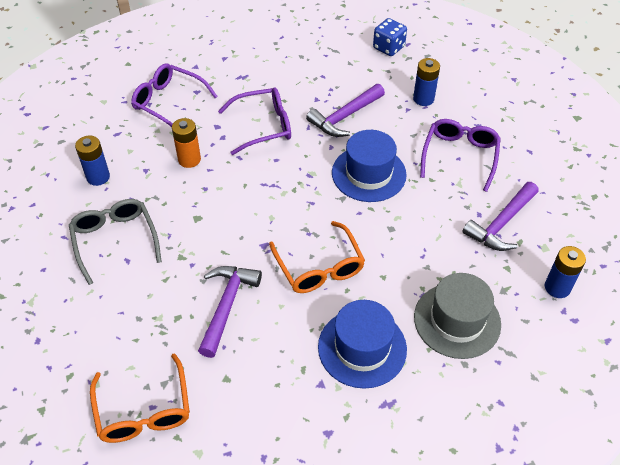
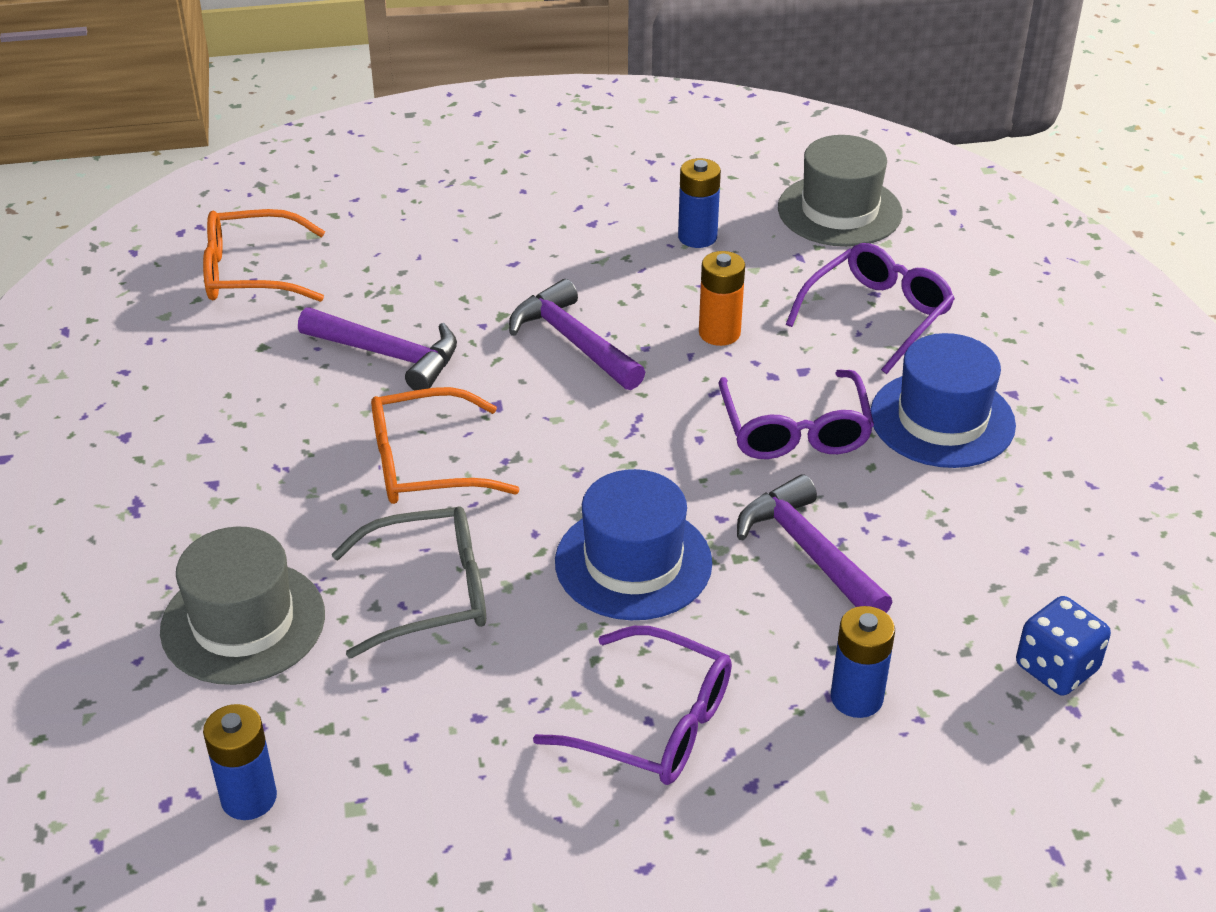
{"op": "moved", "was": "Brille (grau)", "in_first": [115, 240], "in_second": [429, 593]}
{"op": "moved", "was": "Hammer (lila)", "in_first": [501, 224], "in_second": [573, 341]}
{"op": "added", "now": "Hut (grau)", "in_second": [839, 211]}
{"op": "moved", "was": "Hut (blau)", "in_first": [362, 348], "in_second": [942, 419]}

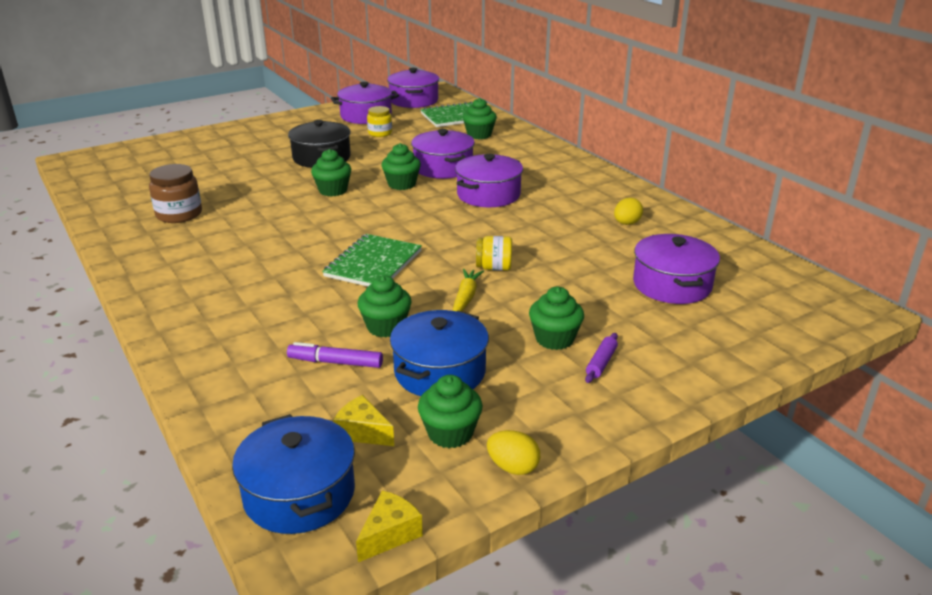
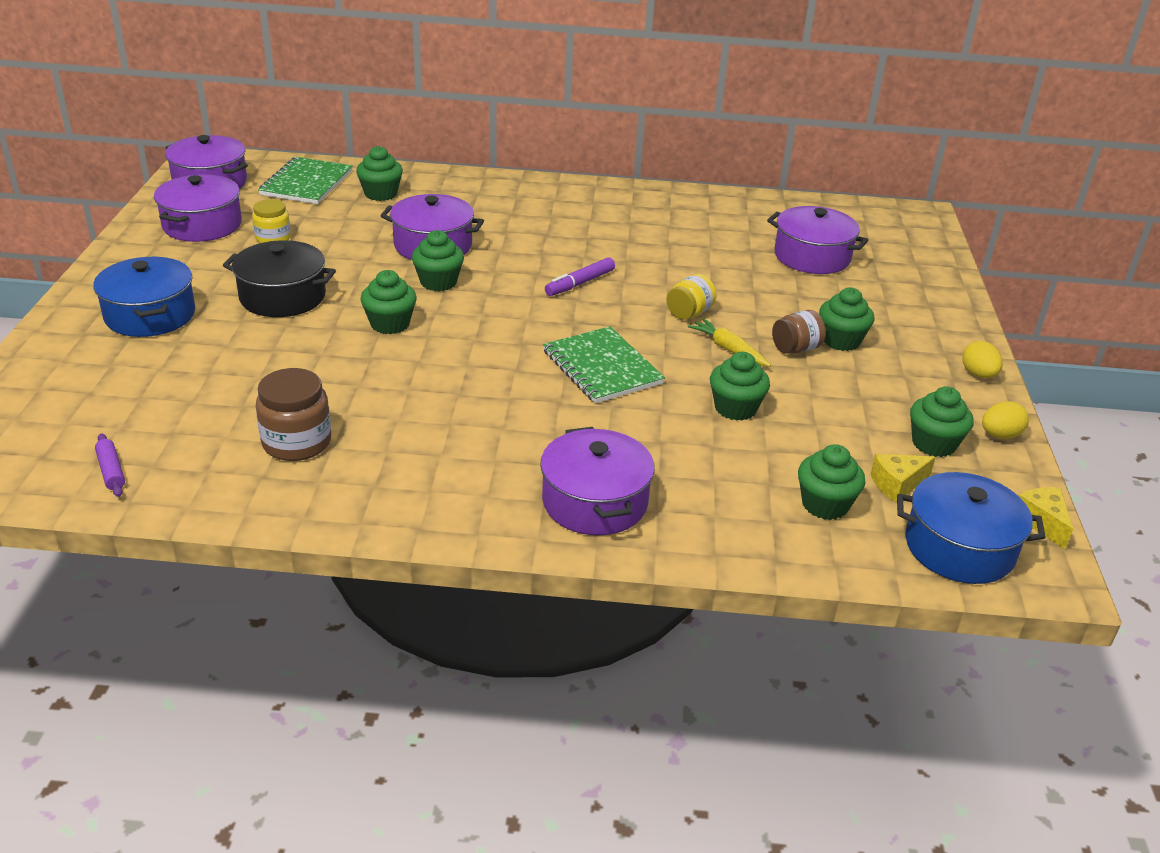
{"op": "moved", "was": "Kochtopf (blau)", "in_first": [440, 372], "in_second": [150, 315]}
{"op": "moved", "was": "Nudelholz (lila)", "in_first": [601, 363], "in_second": [111, 471]}
{"op": "moved", "was": "Kochtopf (lila)", "in_first": [488, 195], "in_second": [595, 502]}
{"op": "moved", "was": "Filzstift (lila)", "in_first": [336, 362], "in_second": [580, 283]}
{"op": "added", "now": "Einmachglas (braun)", "in_second": [795, 349]}
{"op": "added", "now": "Muffin (grün)", "in_second": [825, 504]}
{"op": "moved", "was": "Ei (gelb)", "in_first": [626, 223], "in_second": [978, 374]}

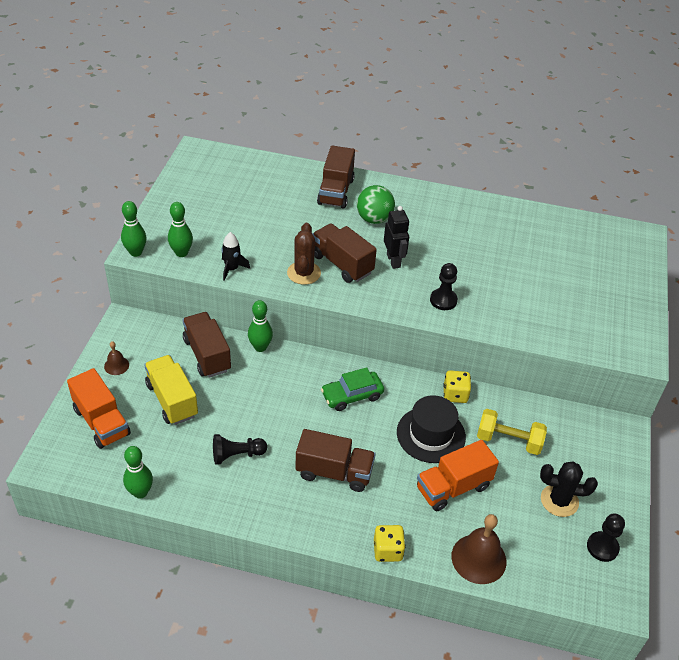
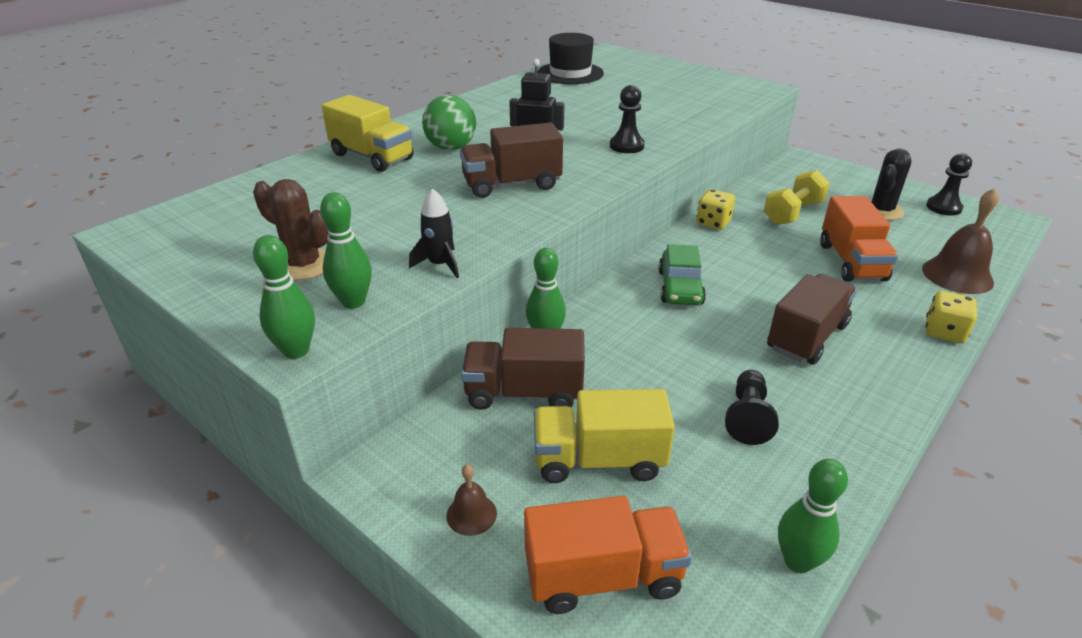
{"op": "moved", "was": "Kaktus (braun)", "in_first": [304, 273], "in_second": [304, 265]}
{"op": "recoloured", "was": "Lastwagen (braun)", "now": "Lastwagen (gelb)", "in_first": [335, 192], "in_second": [372, 157]}
{"op": "moved", "was": "Hut (schwarz)", "in_first": [431, 434], "in_second": [570, 73]}

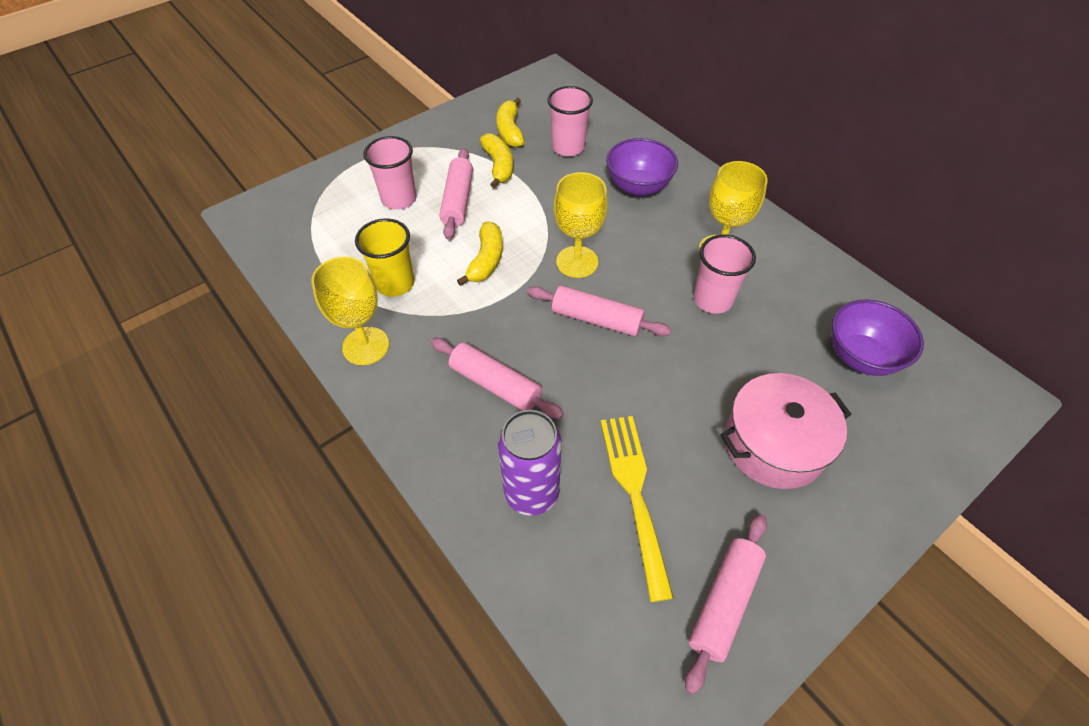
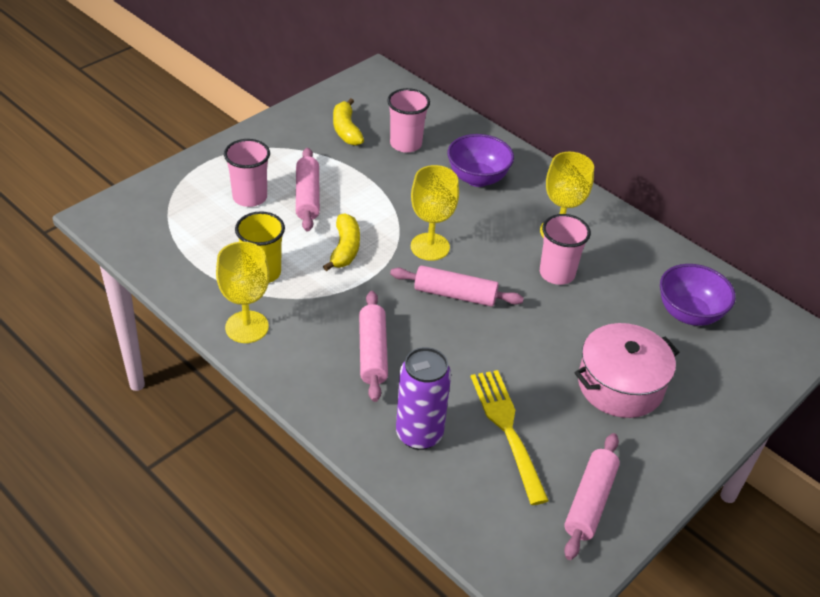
{"op": "turned", "was": "Nudelholz (rosa)", "in_first": [495, 384], "in_second": [372, 352], "clockwise": 60}
{"op": "removed", "was": "Banane (gelb)", "in_first": [498, 166]}

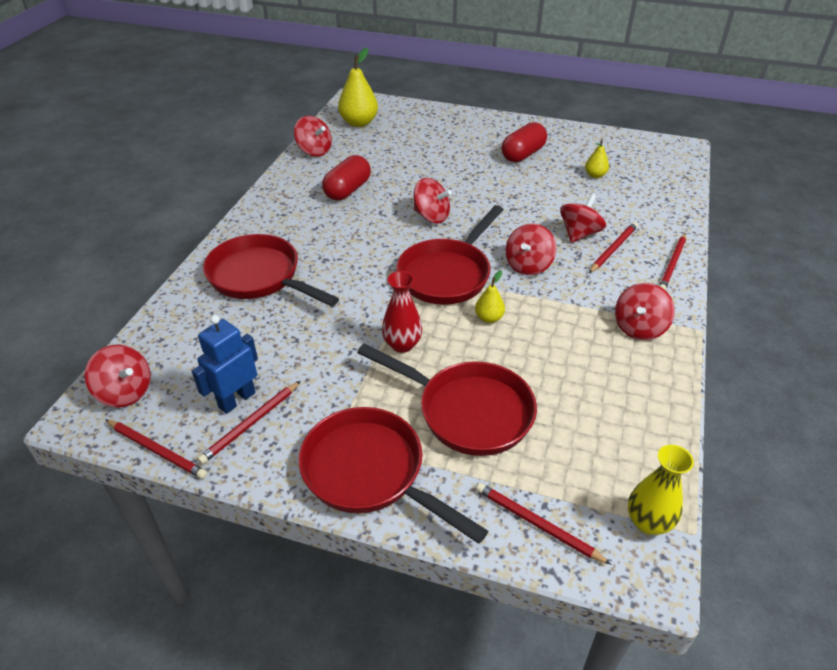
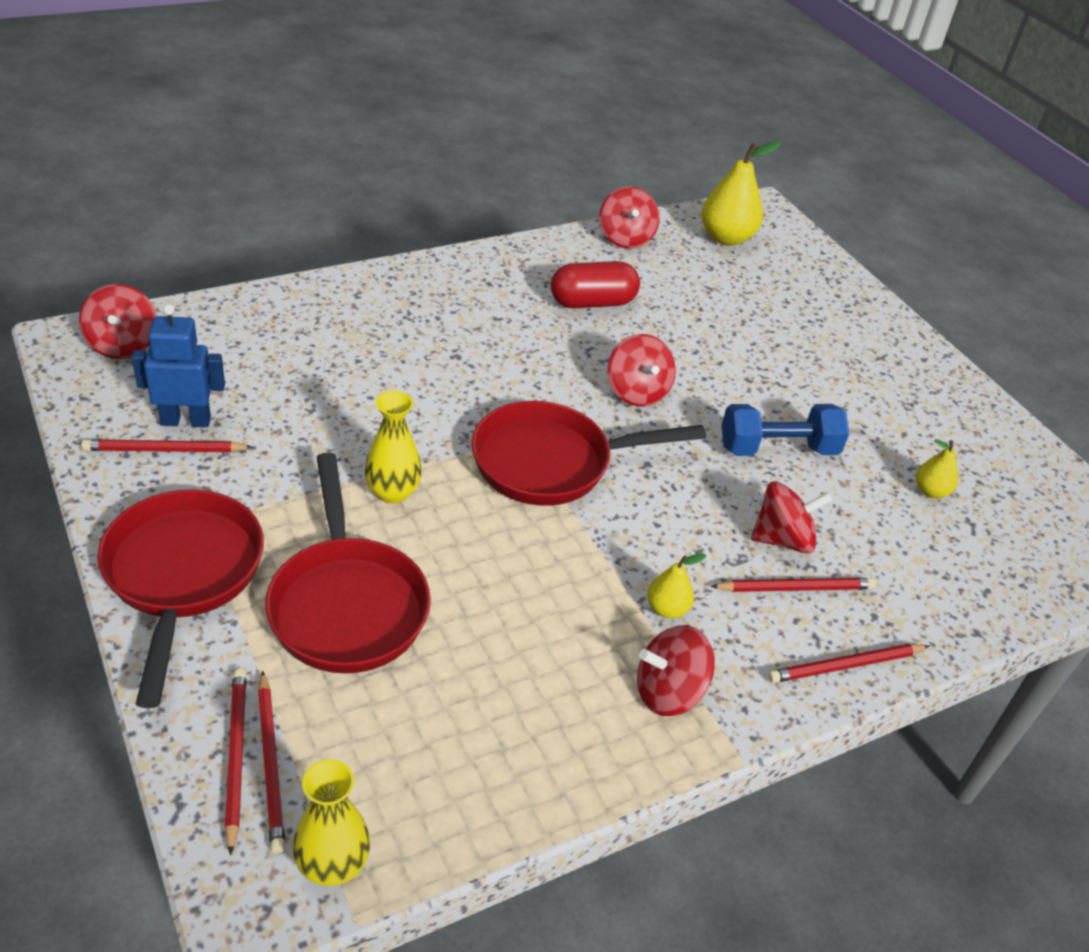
{"op": "moved", "was": "Bleistift (rot)", "in_first": [157, 450], "in_second": [271, 763]}
{"op": "recoloured", "was": "Vase (rot)", "now": "Vase (gelb)", "in_first": [402, 344], "in_second": [392, 492]}
{"op": "moved", "was": "Birne (gelb)", "in_first": [489, 318], "in_second": [666, 608]}
{"op": "added", "now": "Hantel (blau)", "in_second": [778, 449]}
{"op": "removed", "was": "Pfanne (rot)", "in_first": [259, 277]}
{"op": "removed", "was": "Kapsel (rot)", "in_first": [523, 154]}
{"op": "removed", "was": "Kreisel (rot)", "in_first": [528, 265]}

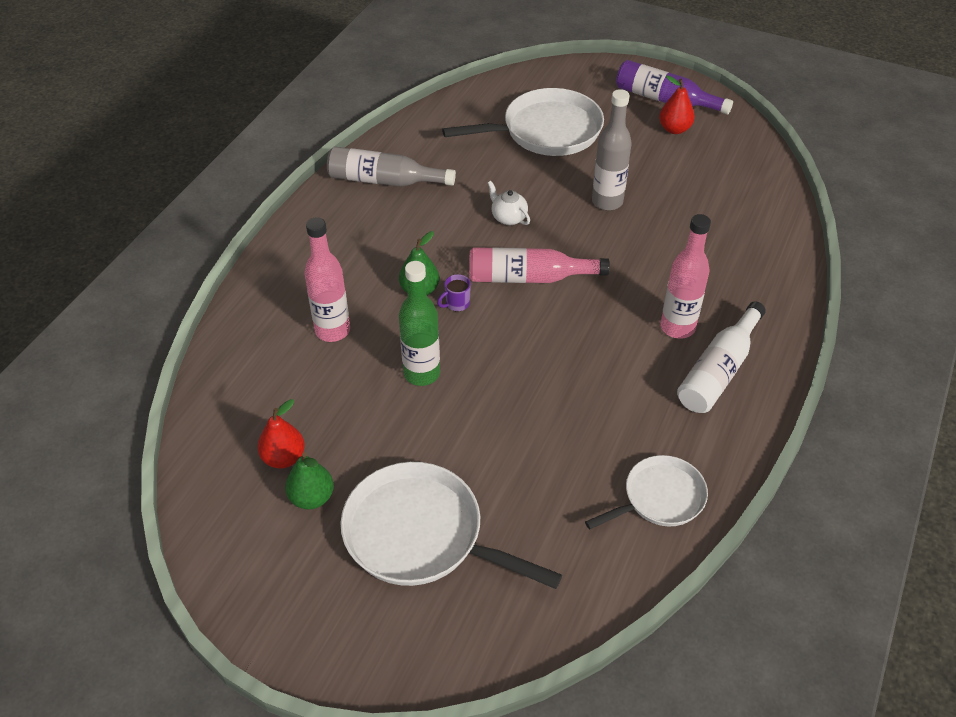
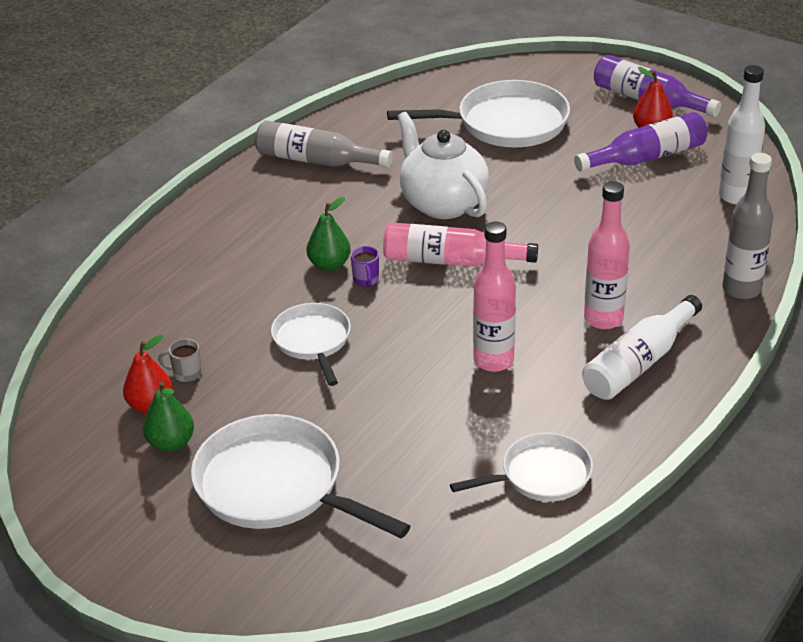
{"op": "added", "now": "Tasse (grau)", "in_second": [186, 373]}
{"op": "replaced", "was": "Flasche (grün)", "now": "Pfanne (weiß)", "in_first": [422, 373], "in_second": [313, 341]}
{"op": "turned", "was": "Tasse (lila)", "in_first": [456, 304], "in_second": [366, 280], "clockwise": -75}
{"op": "resized", "was": "Teekanne (weiß)", "in_first": [508, 218], "in_second": [442, 203], "ratio": 2.2}
{"op": "moved", "was": "Flasche (rosa)", "in_first": [332, 330], "in_second": [493, 360]}
{"op": "added", "now": "Flasche (lila)", "in_second": [646, 157]}
{"op": "added", "now": "Flasche (weiß)", "in_second": [736, 196]}
{"op": "moved", "was": "Flasche (grau)", "in_first": [607, 202], "in_second": [741, 289]}

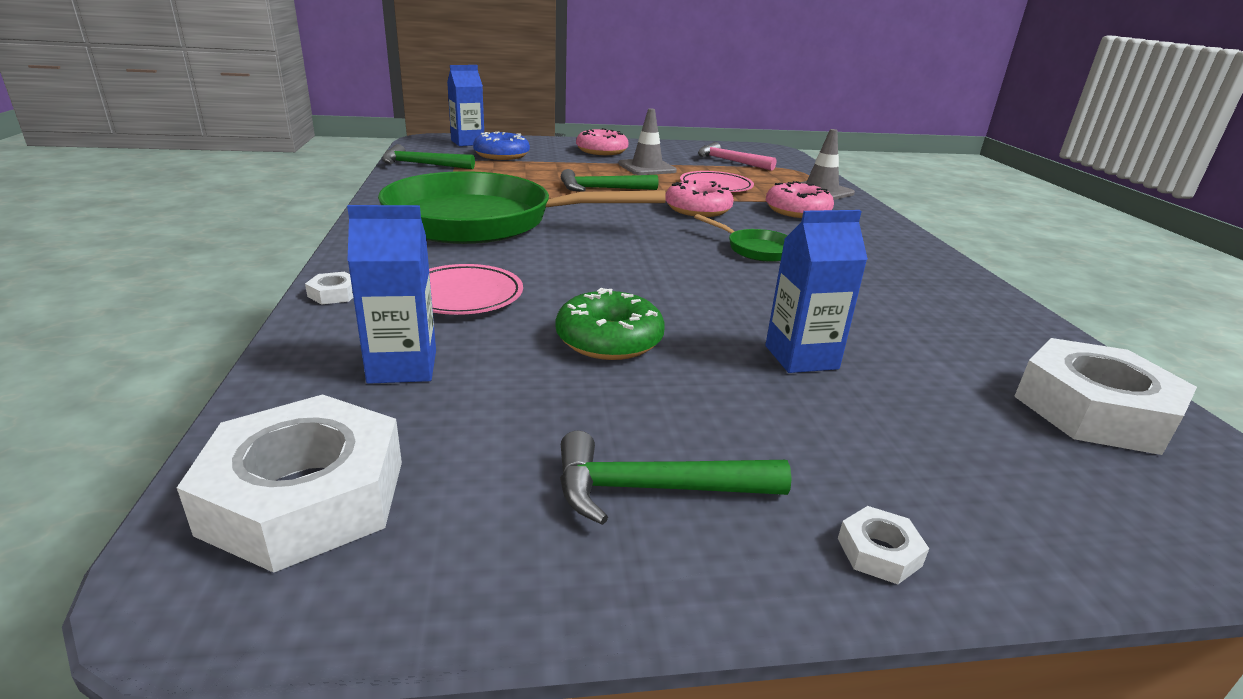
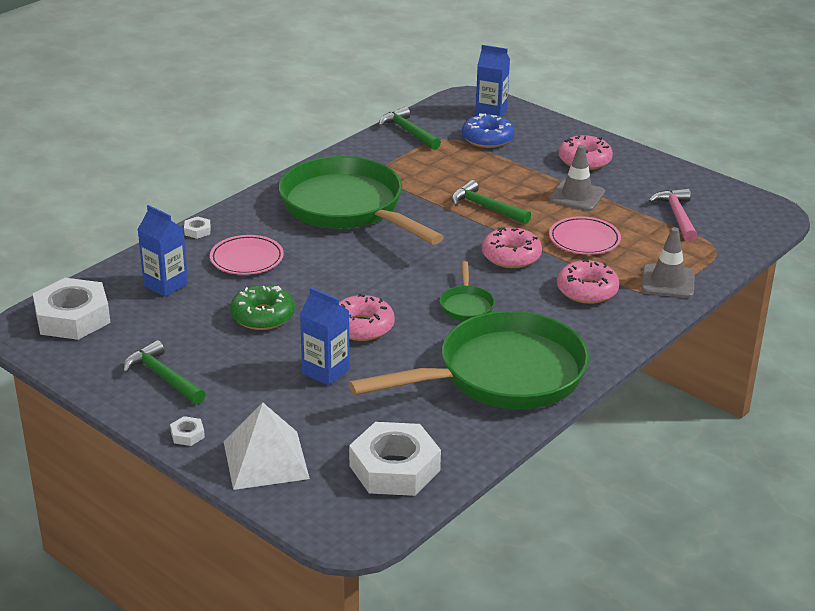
{"op": "added", "now": "Pyramide (weiß)", "in_second": [266, 460]}
{"op": "added", "now": "Donut (rosa)", "in_second": [362, 327]}
{"op": "added", "now": "Pfanne (grün)", "in_second": [502, 375]}

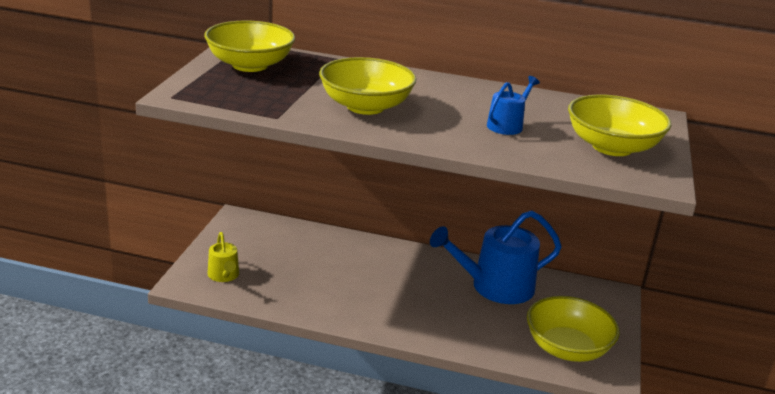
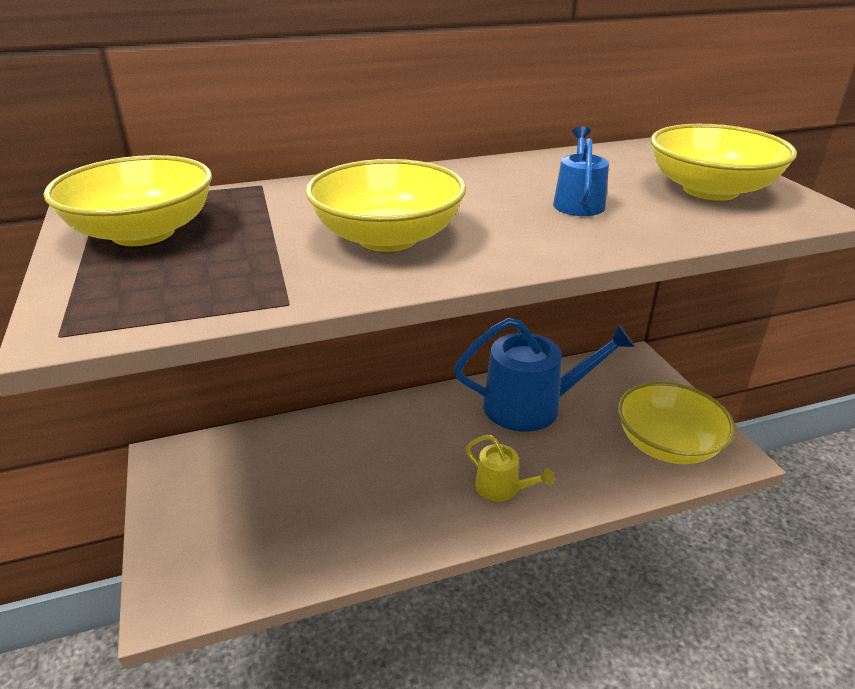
{"op": "turned", "was": "Gießkanne (blau)", "in_first": [495, 287], "in_second": [532, 406], "clockwise": -135}
{"op": "moved", "was": "Gießkanne (gelb)", "in_first": [224, 275], "in_second": [502, 488]}

